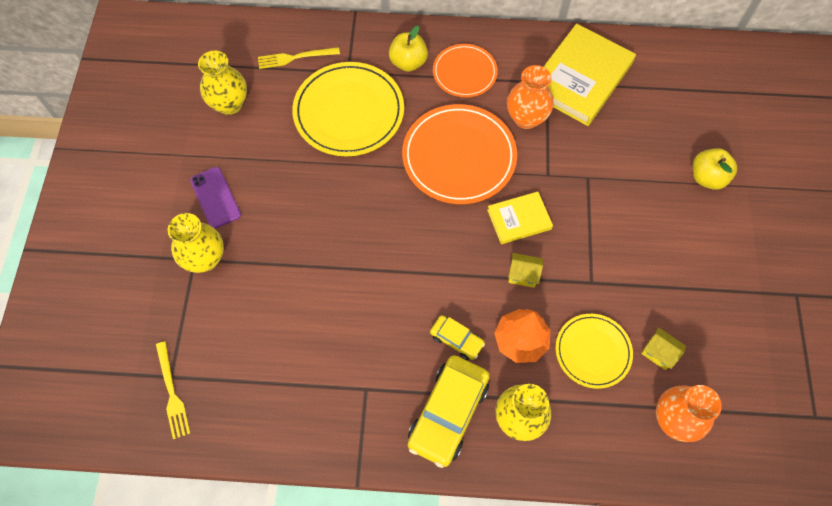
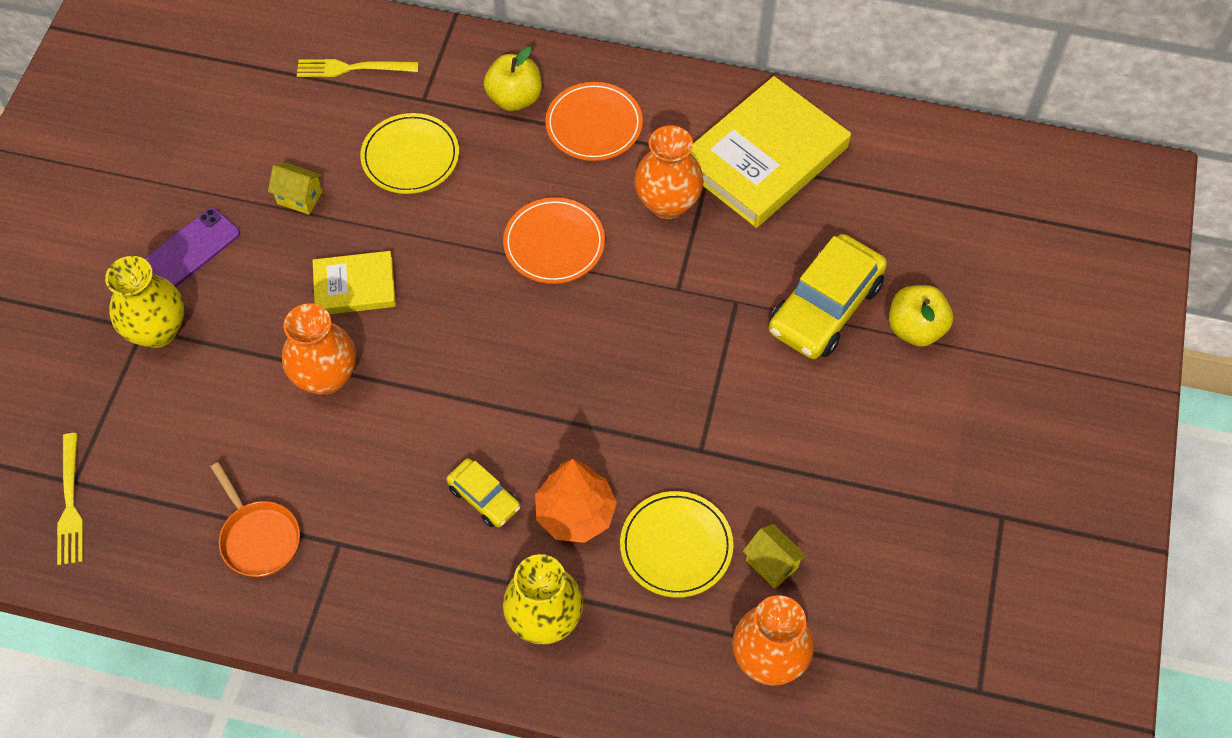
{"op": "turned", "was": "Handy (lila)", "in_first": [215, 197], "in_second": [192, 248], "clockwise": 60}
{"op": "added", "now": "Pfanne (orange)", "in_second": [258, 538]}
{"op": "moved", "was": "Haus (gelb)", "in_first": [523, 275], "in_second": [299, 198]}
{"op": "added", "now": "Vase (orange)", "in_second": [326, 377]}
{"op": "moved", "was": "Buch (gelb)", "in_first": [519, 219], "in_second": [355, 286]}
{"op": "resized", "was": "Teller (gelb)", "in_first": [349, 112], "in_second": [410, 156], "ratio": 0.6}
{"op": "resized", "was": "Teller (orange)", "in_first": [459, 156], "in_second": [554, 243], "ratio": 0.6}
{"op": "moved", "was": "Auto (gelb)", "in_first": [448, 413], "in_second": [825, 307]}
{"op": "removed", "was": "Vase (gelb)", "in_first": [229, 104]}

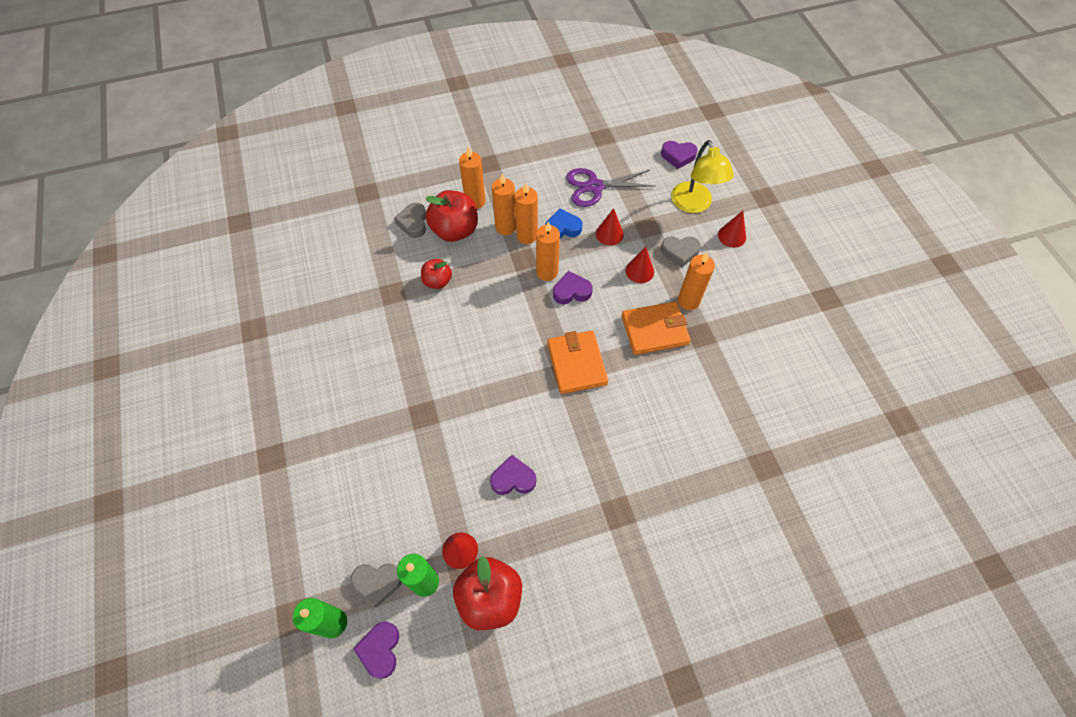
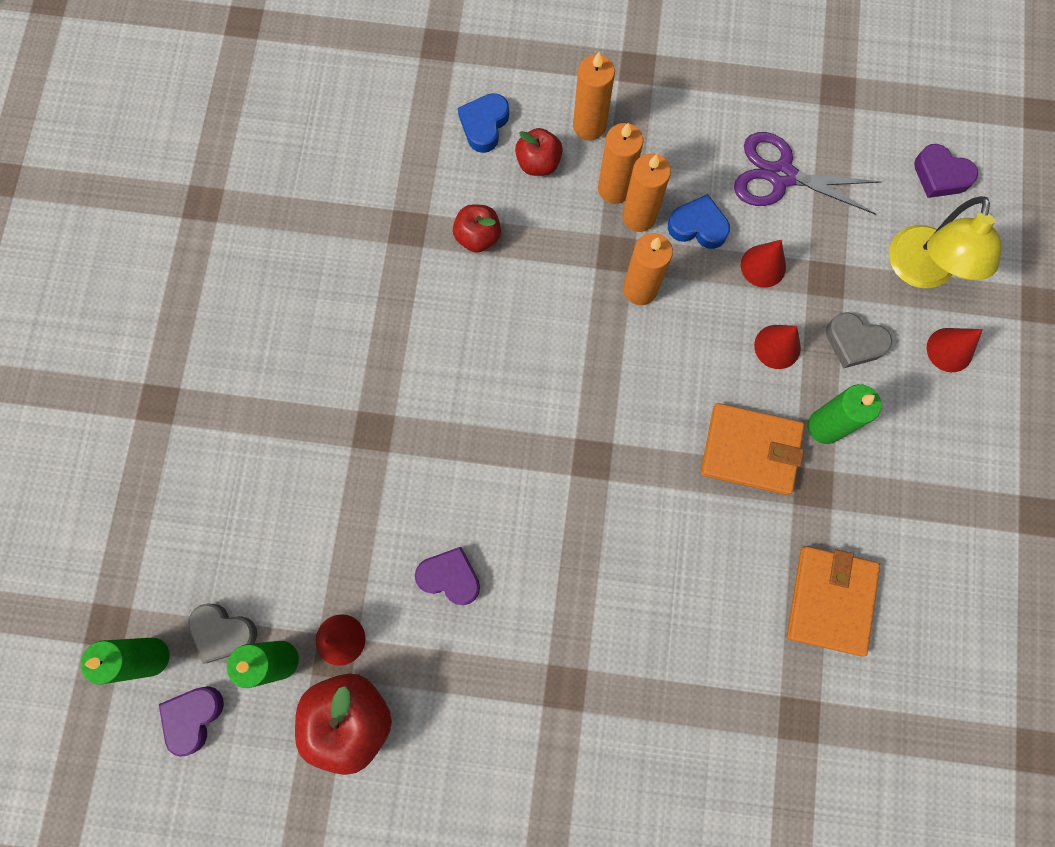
{"op": "recoloured", "was": "Herz (grau)", "now": "Herz (blau)", "in_first": [413, 223], "in_second": [484, 125]}
{"op": "resized", "was": "Apfel (rot)", "in_first": [455, 230], "in_second": [538, 163], "ratio": 0.58}
{"op": "moved", "was": "Geldbörse (orange)", "in_first": [576, 363], "in_second": [830, 600]}
{"op": "recoloured", "was": "Kerze (orange)", "now": "Kerze (grün)", "in_first": [688, 301], "in_second": [824, 426]}
{"op": "removed", "was": "Herz (lila)", "in_first": [571, 291]}

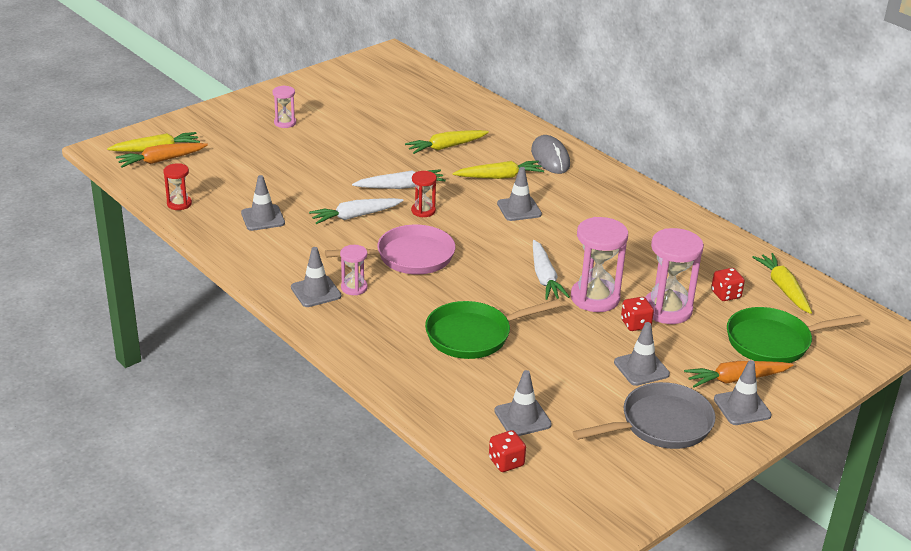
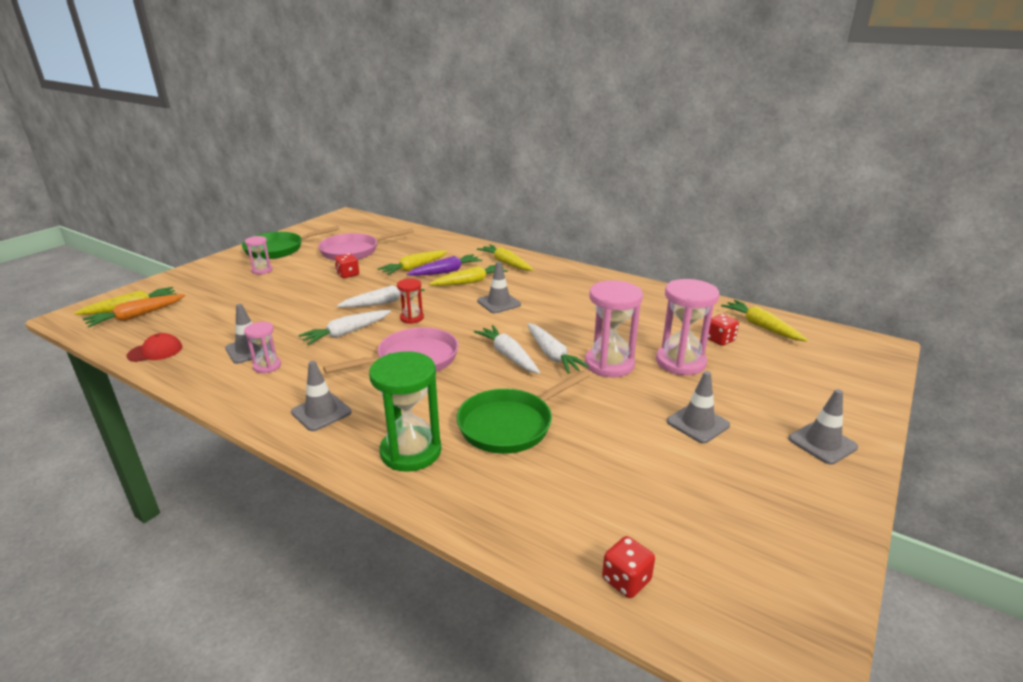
{"op": "replaced", "was": "Sanduhr (rot)", "now": "Kappe (rot)", "in_first": [179, 204], "in_second": [155, 351]}
{"op": "moved", "was": "Pfanne (grün)", "in_first": [773, 342], "in_second": [278, 249]}
{"op": "moved", "was": "Sanduhr (rosa)", "in_first": [354, 288], "in_second": [267, 366]}
{"op": "added", "now": "Pfanne (rosa)", "in_second": [353, 251]}
{"op": "moved", "was": "Spielwürfel (rot)", "in_first": [635, 324], "in_second": [348, 274]}
{"op": "added", "now": "Sanduhr (grün)", "in_second": [411, 451]}
{"op": "added", "now": "Karotte (lila)", "in_second": [446, 271]}
{"op": "added", "now": "Karotte (weiß)", "in_second": [508, 355]}
{"op": "replaced", "was": "Computermaus (grau)", "now": "Karotte (gelb)", "in_first": [550, 158], "in_second": [506, 263]}
{"op": "removed", "was": "Leitkegel (grau)", "in_first": [522, 418]}
{"op": "removed", "was": "Pfanne (grau)", "in_first": [660, 424]}
{"op": "removed", "was": "Karotte (orange)", "in_first": [736, 379]}

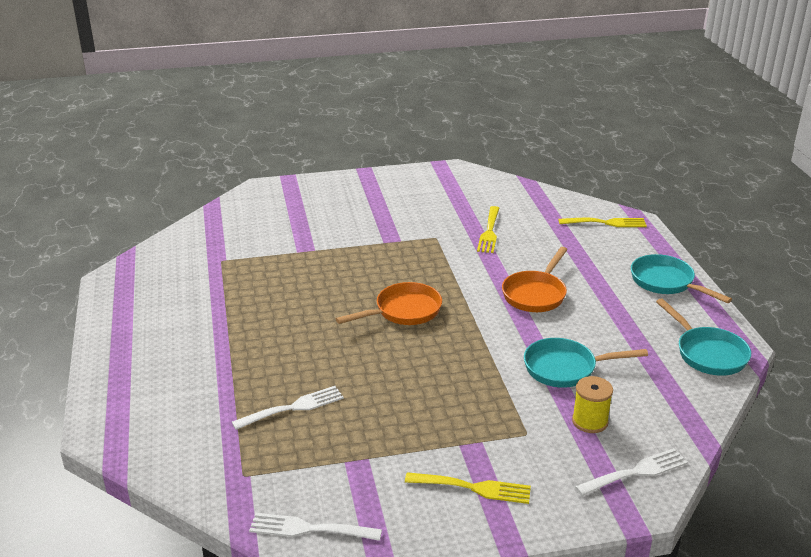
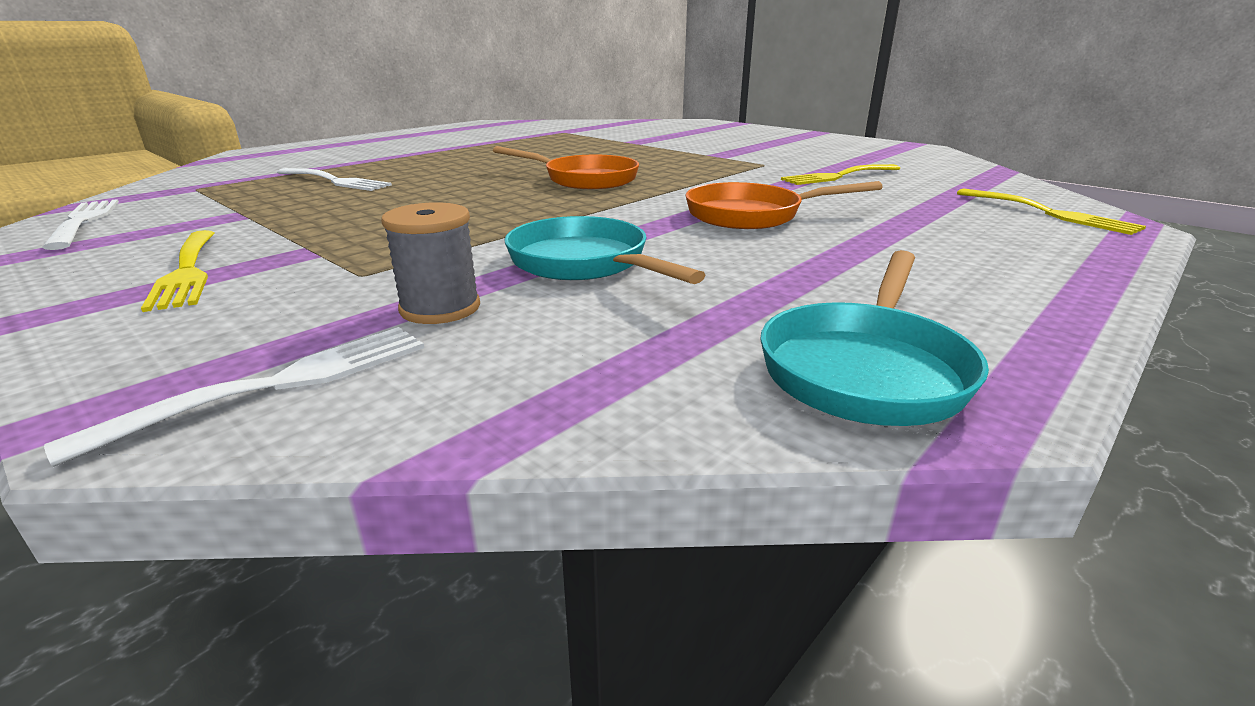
{"op": "turned", "was": "Gabel (weiß)", "in_first": [636, 472], "in_second": [279, 384], "clockwise": -75}
{"op": "recoloured", "was": "Garnrolle (gelb)", "now": "Garnrolle (grau)", "in_first": [590, 421], "in_second": [440, 308]}
{"op": "removed", "was": "Pfanne (türkis)", "in_first": [666, 282]}

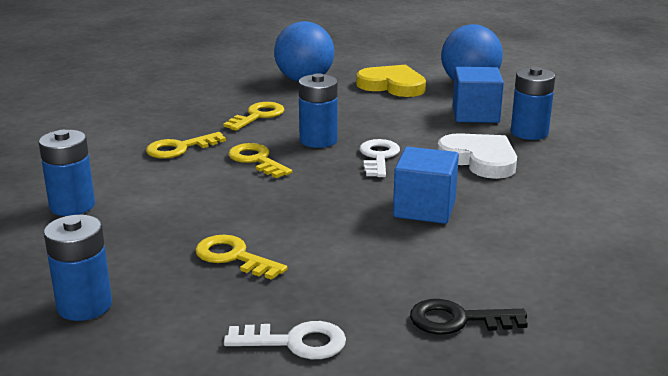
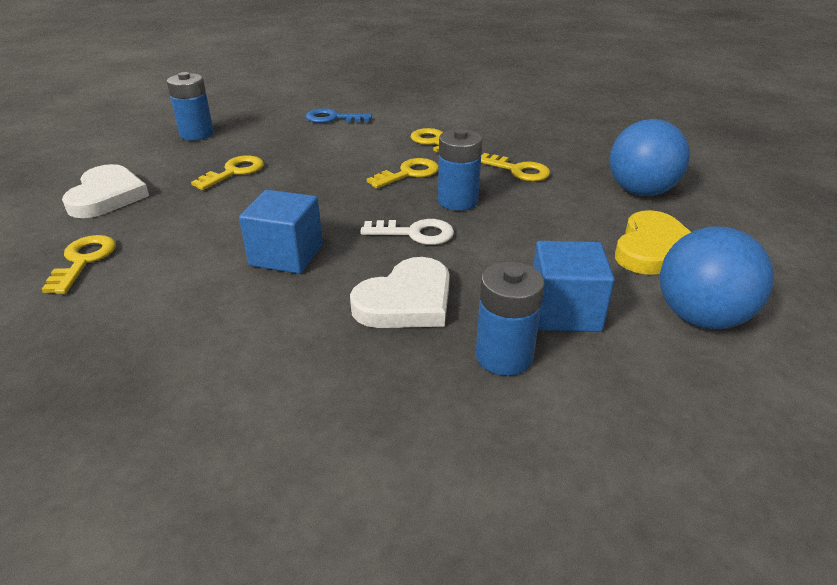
{"op": "recoloured", "was": "Schlüssel (schwarz)", "now": "Schlüssel (gelb)", "in_first": [458, 320], "in_second": [83, 260]}
{"op": "replaced", "was": "Schlüssel (weiß)", "now": "Herz (weiß)", "in_first": [295, 342], "in_second": [107, 196]}
{"op": "replaced", "was": "Batterie (blau)", "now": "Schlüssel (blau)", "in_first": [72, 206], "in_second": [333, 118]}

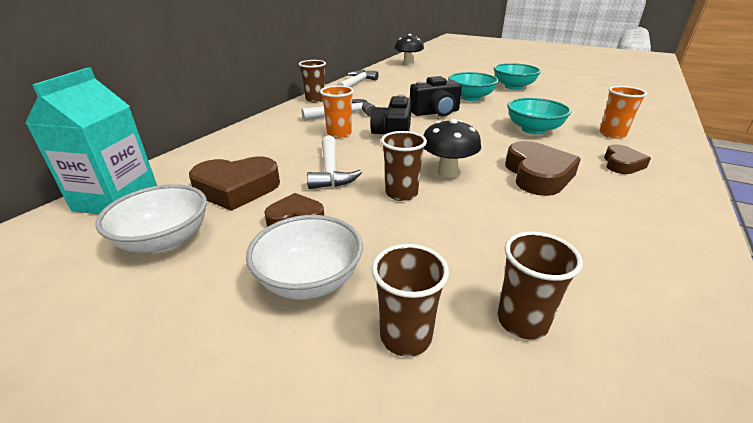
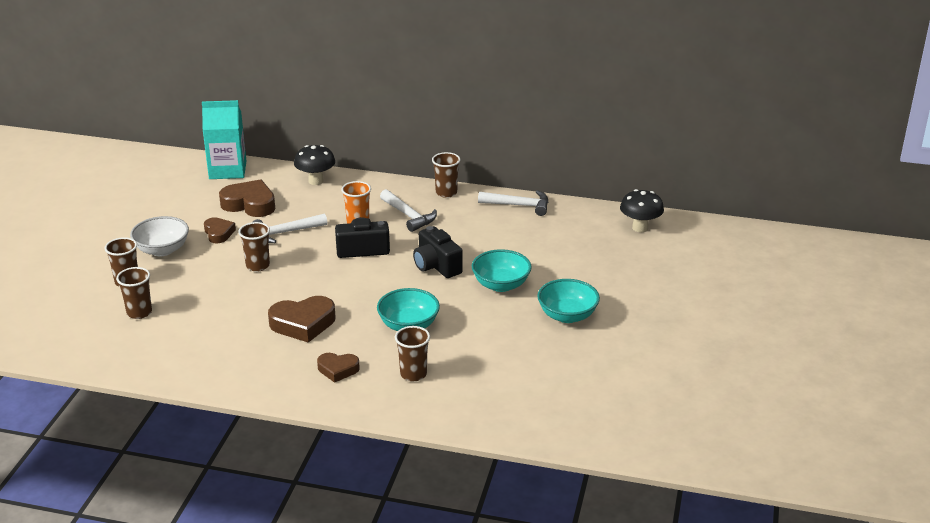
{"op": "turned", "was": "Herz (braun)", "in_first": [236, 189], "in_second": [249, 204], "clockwise": 135}
{"op": "moved", "was": "Pilz (schwarz)", "in_first": [447, 172], "in_second": [316, 181]}
{"op": "recoloured", "was": "Becher (orange)", "now": "Becher (braun)", "in_first": [612, 134], "in_second": [413, 374]}
{"op": "removed", "was": "Schüssel (weiß)", "in_first": [165, 240]}

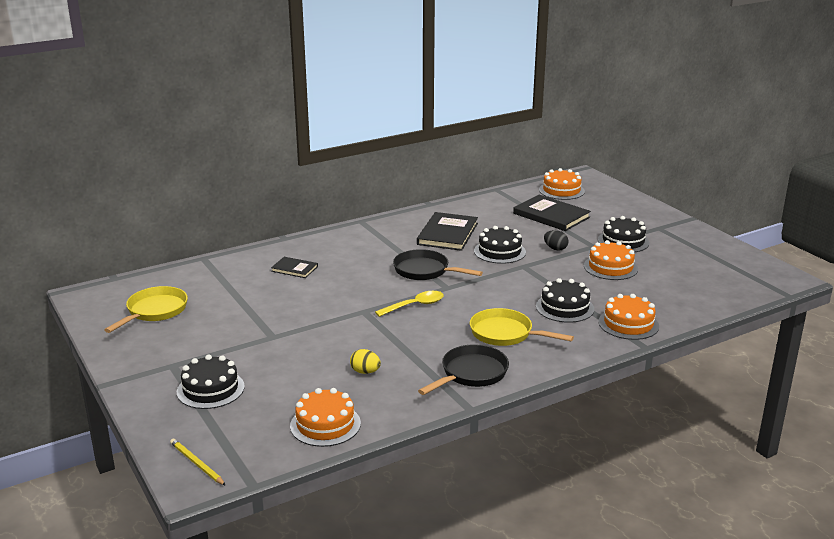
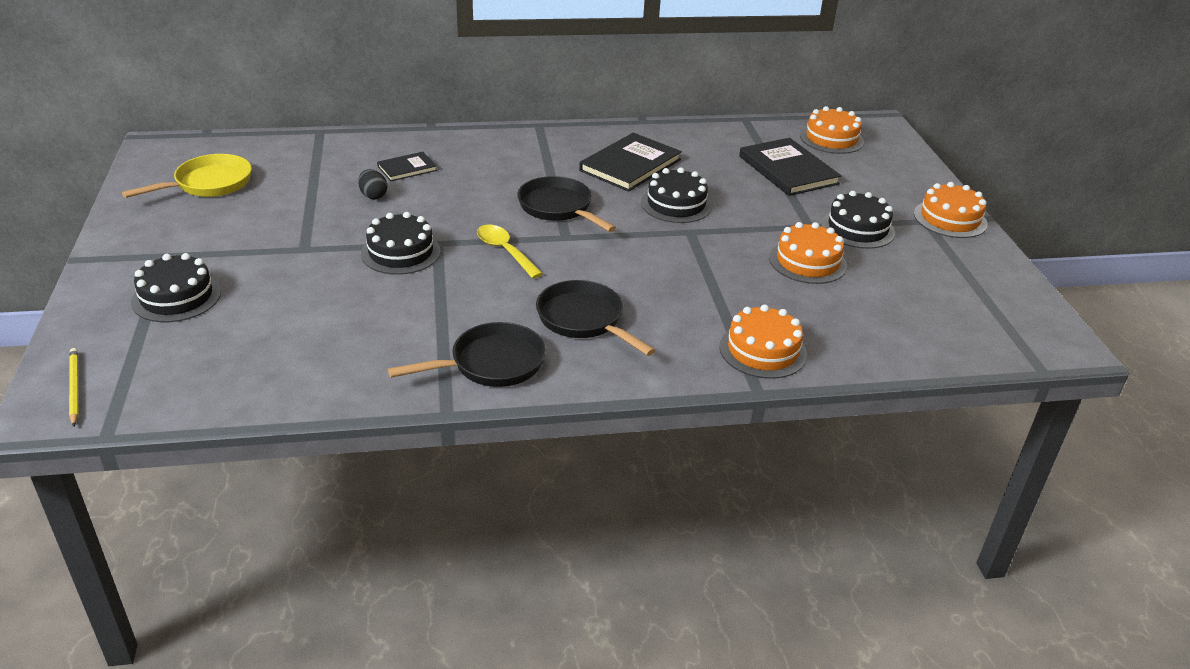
{"op": "moved", "was": "Ei (schwarz)", "in_first": [555, 248], "in_second": [373, 196]}
{"op": "moved", "was": "Kuchen (schwarz)", "in_first": [564, 307], "in_second": [401, 252]}
{"op": "turned", "was": "Buch (schwarz)", "in_first": [294, 269], "in_second": [407, 168], "clockwise": -75}
{"op": "turned", "was": "Löffel (gelb)", "in_first": [415, 305], "in_second": [505, 251], "clockwise": -120}
{"op": "recoloured", "was": "Pfanne (gelb)", "now": "Pfanne (schwarz)", "in_first": [505, 334], "in_second": [584, 320]}
{"op": "moved", "was": "Kuchen (orange)", "in_first": [325, 424], "in_second": [950, 219]}
{"op": "removed", "was": "Ei (gelb)", "in_first": [365, 372]}

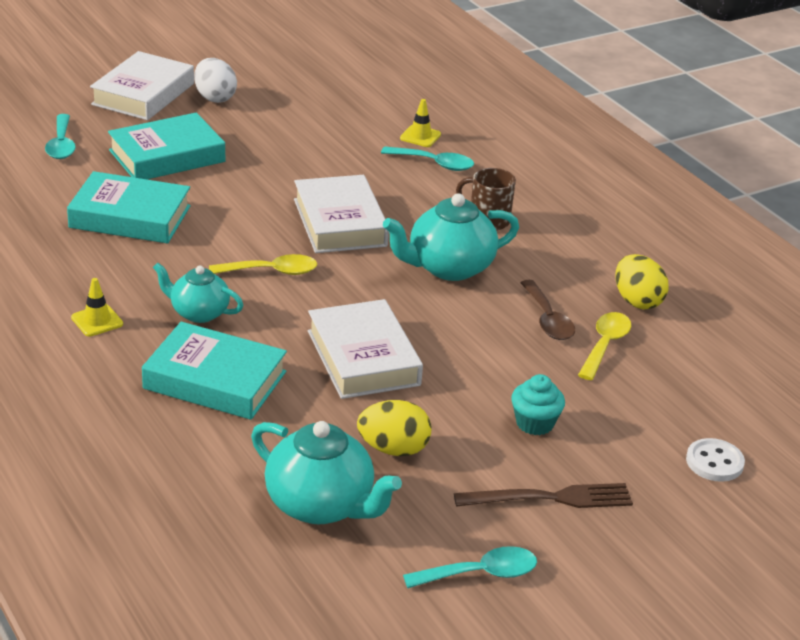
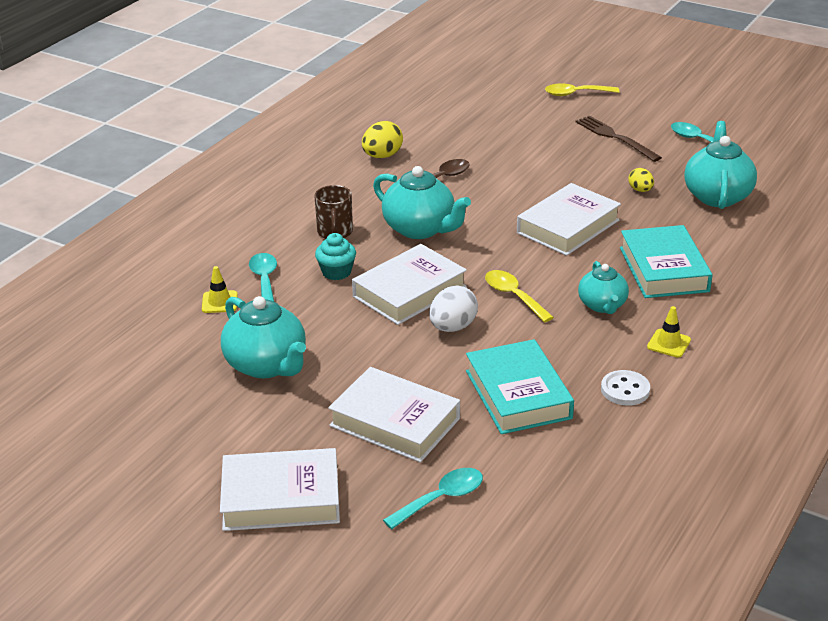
{"op": "added", "now": "Teekanne (türkis)", "in_second": [267, 365]}
{"op": "moved", "was": "Muffin (türkis)", "in_first": [534, 423], "in_second": [336, 272]}
{"op": "recoloured", "was": "Buch (türkis)", "now": "Buch (weiß)", "in_first": [167, 156], "in_second": [395, 422]}
{"op": "moved", "was": "Ei (weiß)", "in_first": [215, 98], "in_second": [452, 327]}
{"op": "moved", "was": "Löffel (gelb)", "in_first": [605, 345], "in_second": [576, 94]}
{"op": "moved", "was": "Knopf (weiß)", "in_first": [714, 462], "in_second": [625, 390]}
{"op": "resized", "was": "Ei (gelb)", "in_first": [393, 449], "in_second": [640, 190], "ratio": 0.61}

